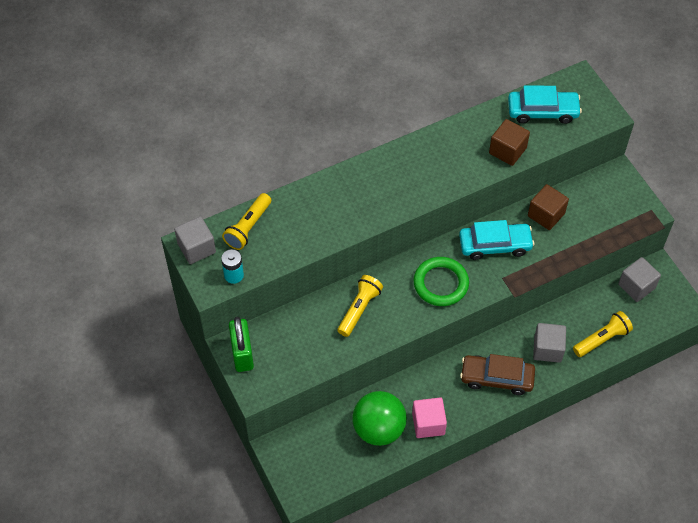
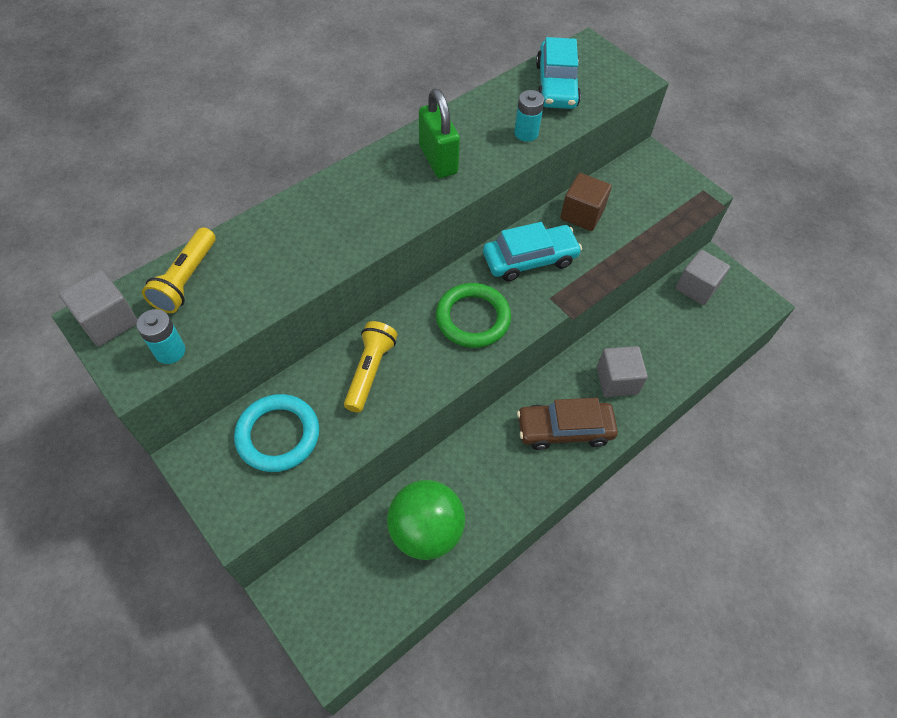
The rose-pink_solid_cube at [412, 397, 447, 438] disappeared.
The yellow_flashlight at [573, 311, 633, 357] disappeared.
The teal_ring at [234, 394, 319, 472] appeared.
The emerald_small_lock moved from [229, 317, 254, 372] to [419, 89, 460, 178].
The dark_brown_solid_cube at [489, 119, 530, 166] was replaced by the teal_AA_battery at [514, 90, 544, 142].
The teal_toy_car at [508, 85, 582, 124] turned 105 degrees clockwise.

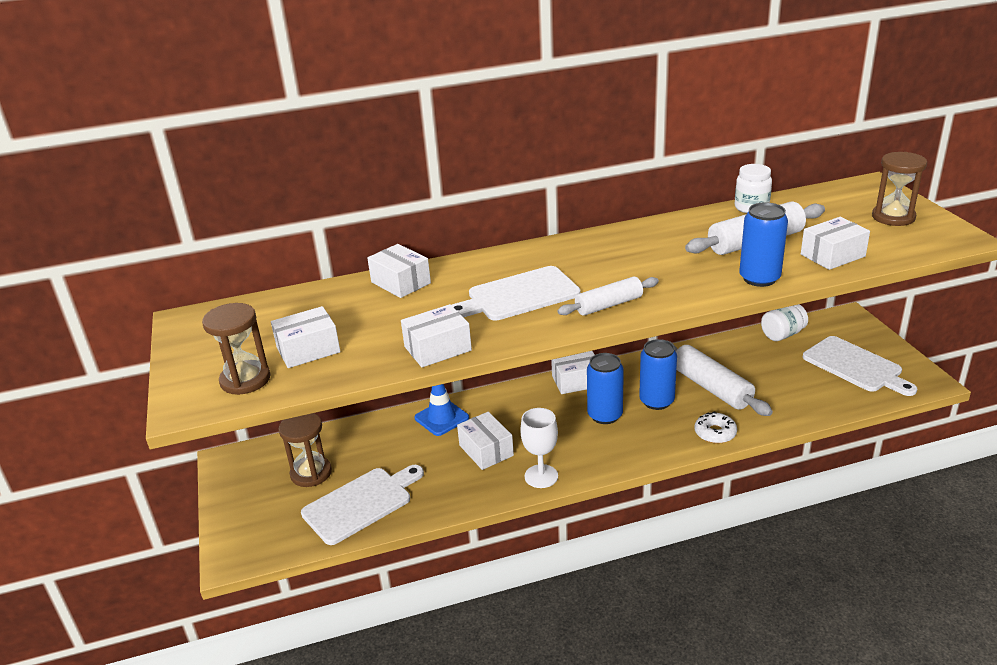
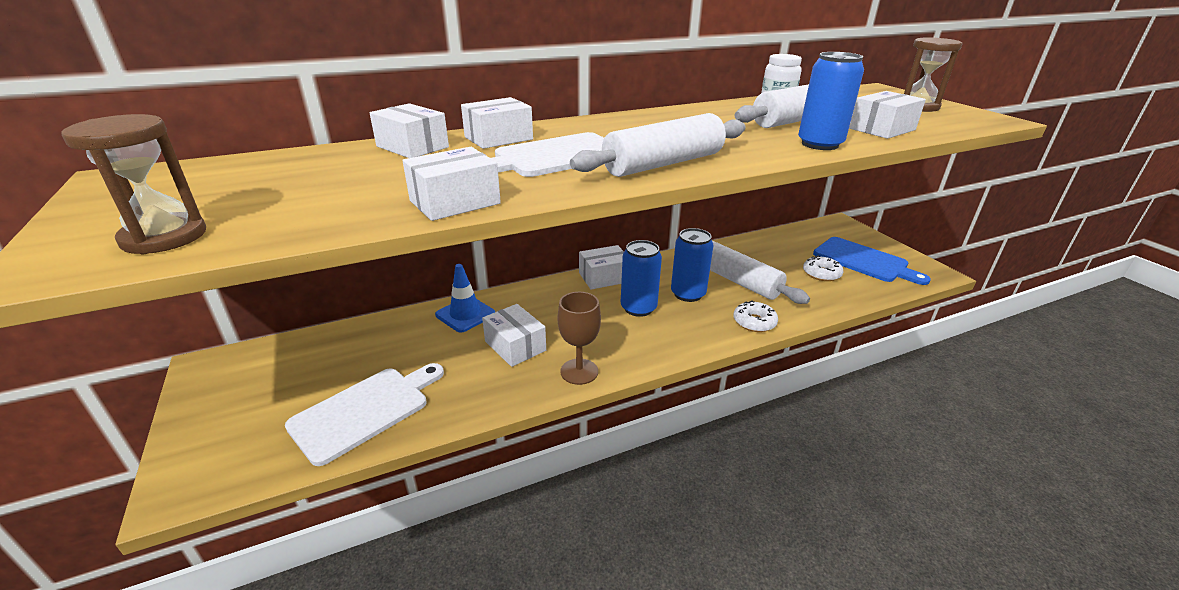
The dark_brown_sand_timer at [279, 413, 332, 487] disappeared.
The pure_white_jam_jar at [761, 304, 808, 341] disappeared.
The pure_white_doughnut at [803, 255, 843, 281] appeared.
The pure_white_parcel moved from [271, 306, 341, 368] to [461, 97, 533, 149].
The pure_white_chalice at [520, 408, 558, 488] became the dark_brown_chalice at [557, 292, 601, 385].
The pure_white_bread_board at [803, 336, 917, 396] became the royal_blue_bread_board at [813, 237, 931, 285].
The pure_white_dough_roller at [557, 277, 659, 316] changed to 1.58 times the size.

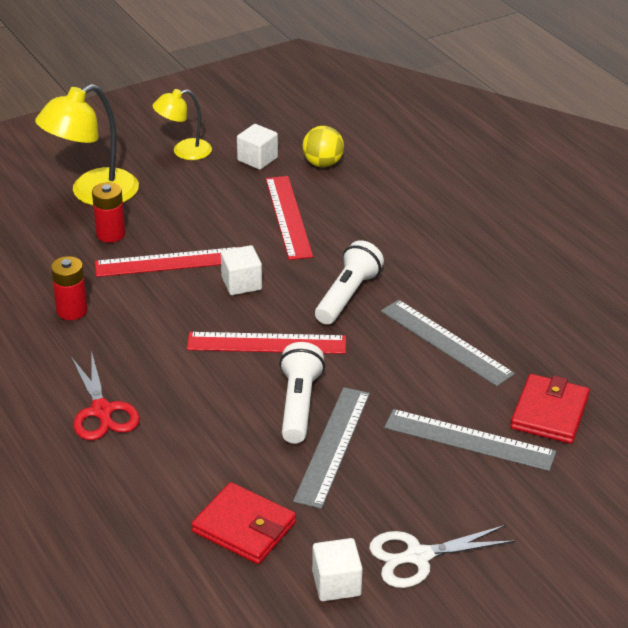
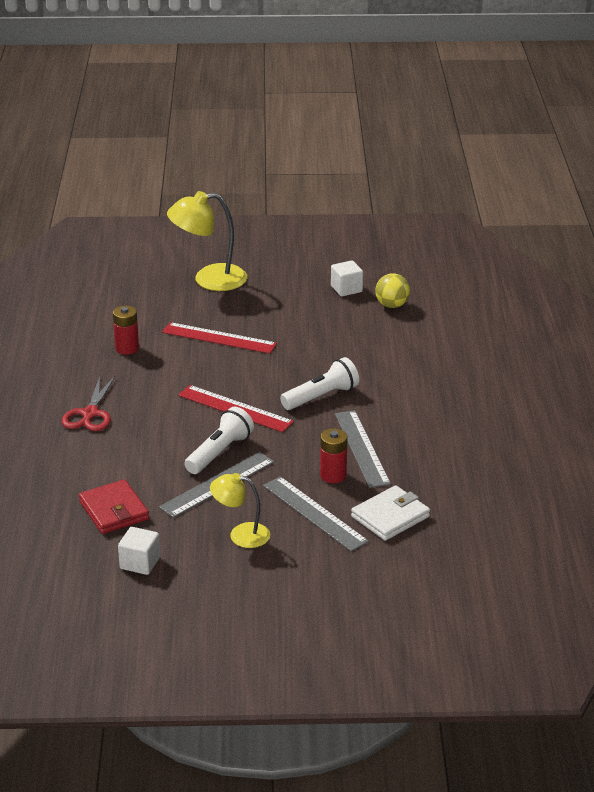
The pure_white_solid_cube at [221, 245, 262, 295] disappeared.
The scarlet_ruler at [266, 176, 313, 260] disappeared.
The pure_white_scissors at [369, 525, 515, 588] disappeared.
The scarlet_AA_battery moved from [92, 182, 126, 243] to [320, 429, 347, 483].
The yellow_desk_lamp moved from [153, 89, 212, 160] to [210, 473, 270, 548].
The scarlet_wallet at [510, 374, 590, 444] became the pure_white_wallet at [351, 485, 430, 541].

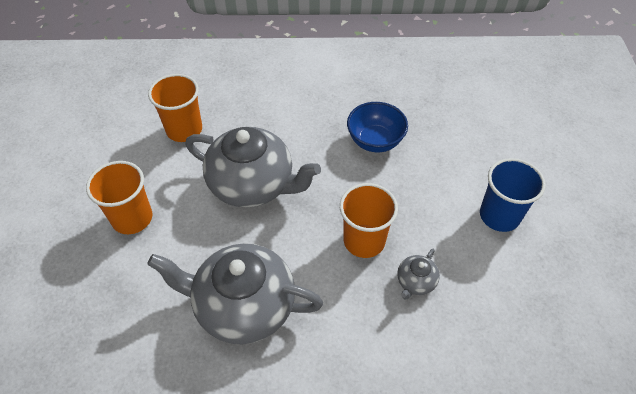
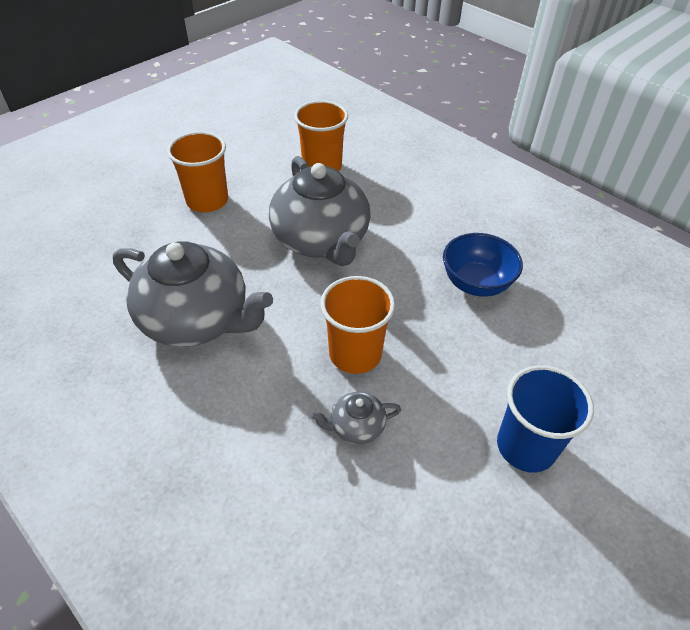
The ash-grey_china_teapot at [147, 243, 323, 345] turned 150 degrees clockwise.

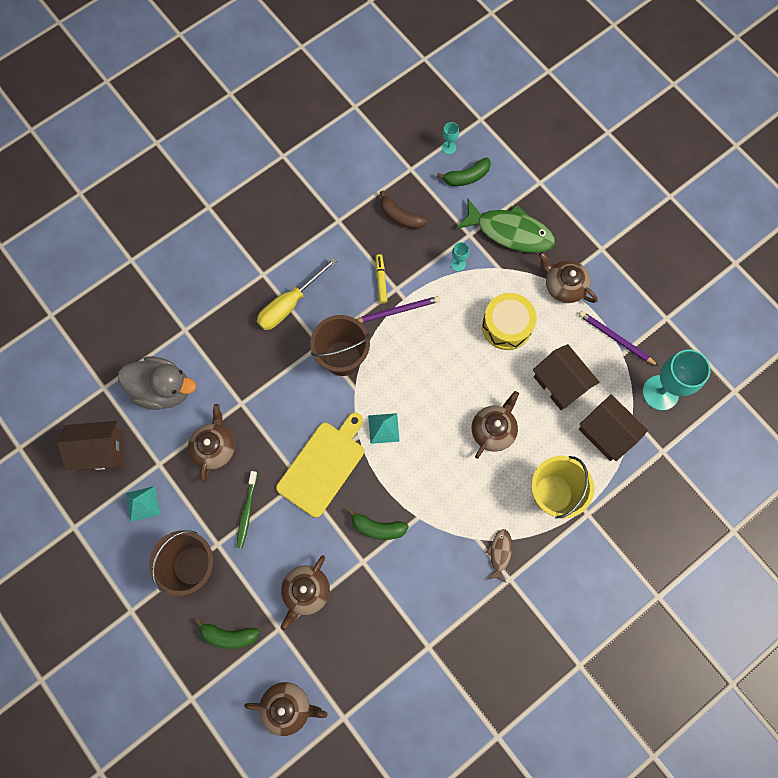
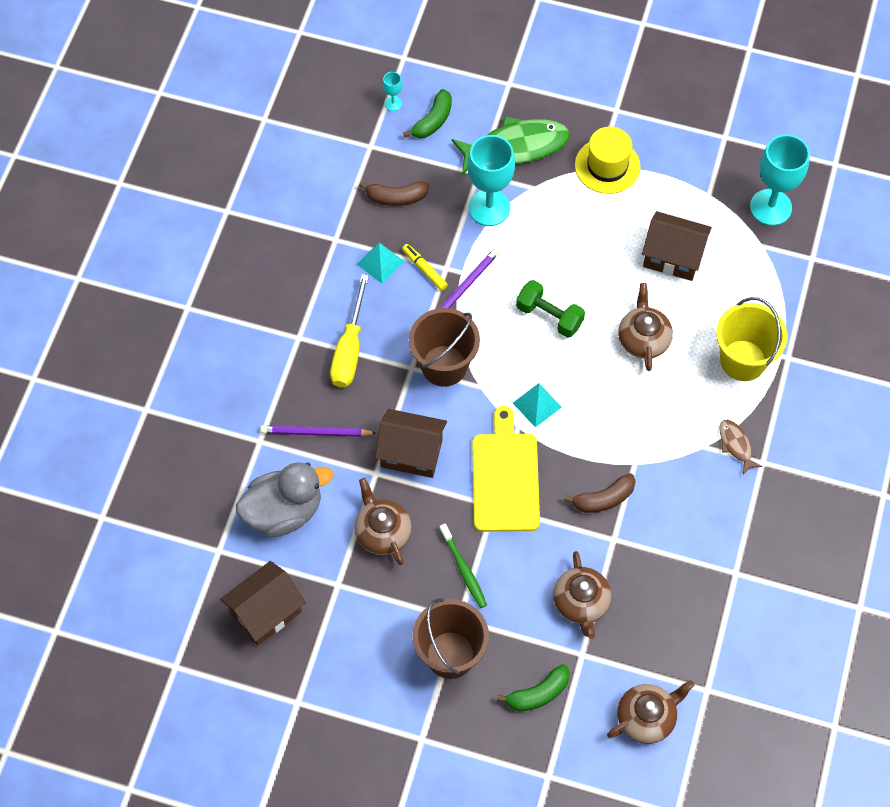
The yellow_snare_drum at [482, 293, 537, 350] disappeared.
The emerald_hand_weight at [516, 280, 585, 338] appeared.
The teal_pyramid_shape moved from [126, 486, 160, 522] to [357, 242, 404, 283].
The royal_purple_wooden_pencil moved from [579, 311, 658, 366] to [260, 425, 376, 437].
The dark_brown_toy_house moved from [579, 394, 648, 461] to [375, 409, 447, 478].
The dark_brown_china_teapot at [539, 252, 598, 303] was replaced by the yellow_top_hat at [575, 126, 641, 194].
The emerald_toy_banana at [347, 508, 409, 540] became the dark_brown_toy_banana at [564, 473, 636, 513].
The teal_chalice at [451, 242, 469, 271] changed to 2.30 times the size.

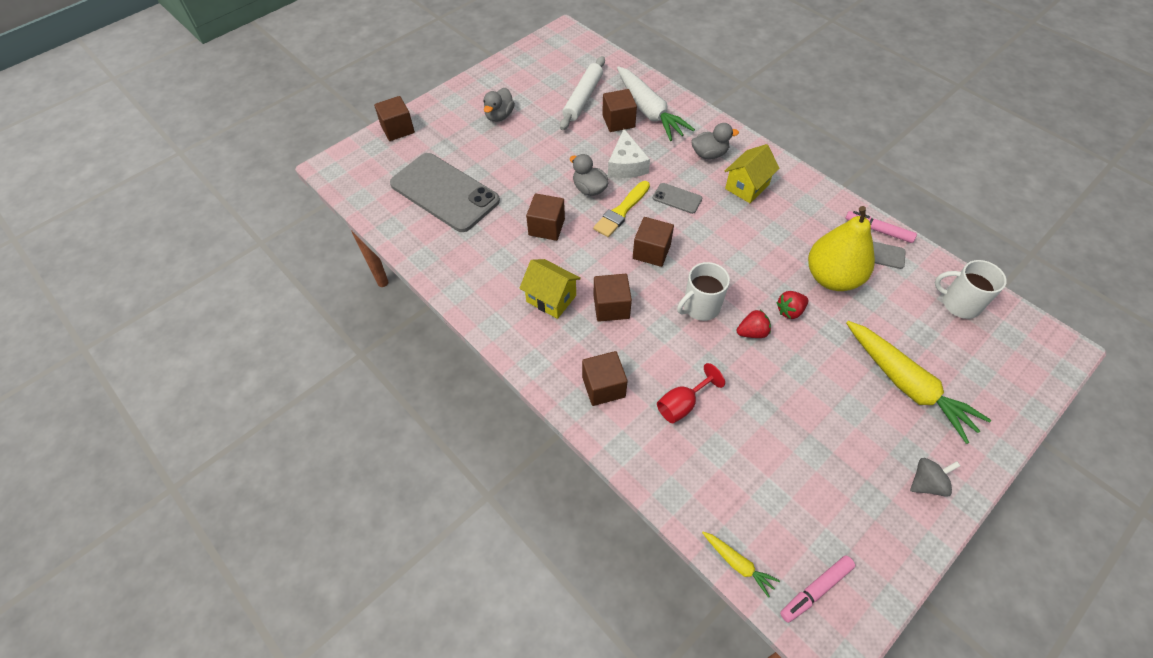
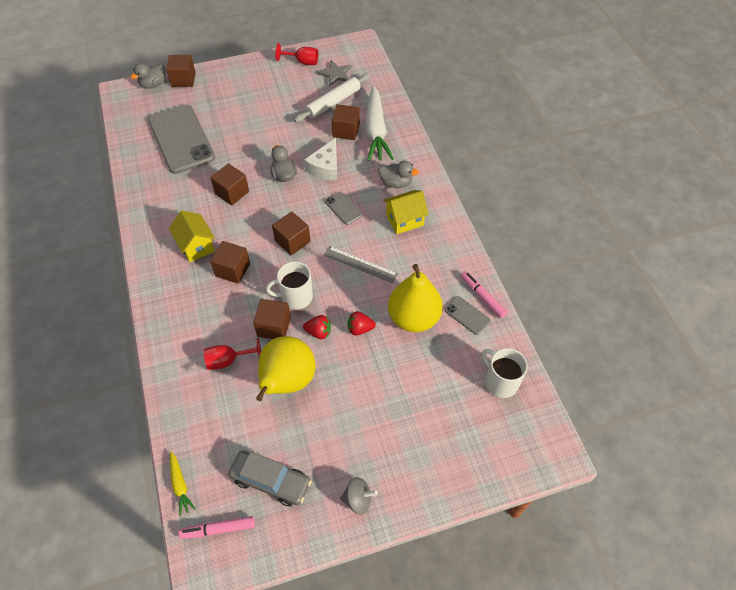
The yellow_paintbrush at [593, 181, 650, 237] disappeared.
The yellow_root_vegetable at [846, 321, 991, 444] disappeared.
The ash-grey_toy_car at [228, 450, 312, 506] appeared.
The yellow_pear at [256, 336, 315, 401] appeared.
The scarlet_chalice at [276, 43, 318, 65] appeared.
The ash-grey_five-pointed_star at [317, 60, 352, 86] appeared.
The ash-grey_ruler at [324, 246, 398, 283] appeared.
The ash-grey_toy_duck moved from [483, 88, 515, 122] to [130, 63, 166, 89].
The dark_brown_solid_cube moved from [582, 351, 628, 406] to [253, 299, 291, 339].

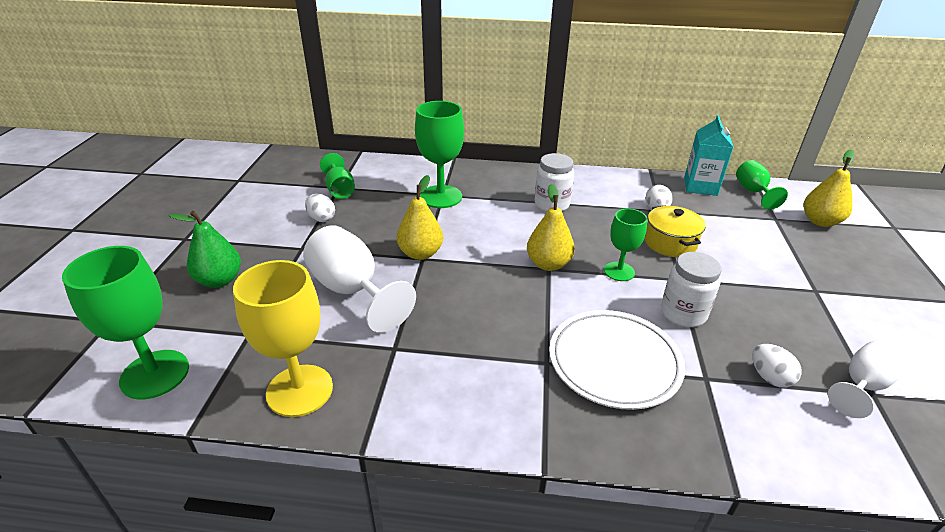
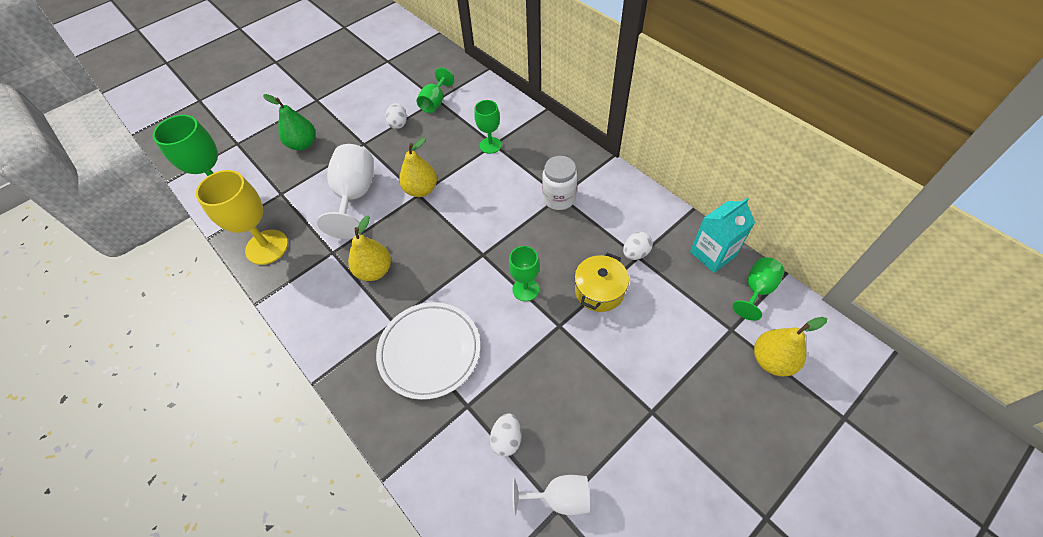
The pure_white_jam_jar at [661, 252, 722, 327] disappeared.
The yellow_pear moved from [527, 184, 575, 271] to [348, 215, 391, 281].
The emerald_chalice at [415, 101, 464, 208] changed to 0.60 times the size.

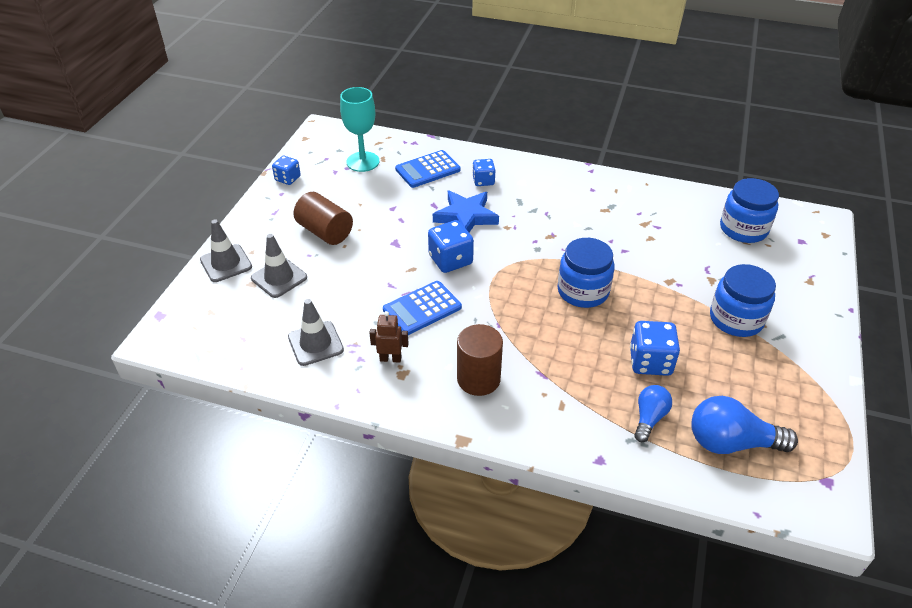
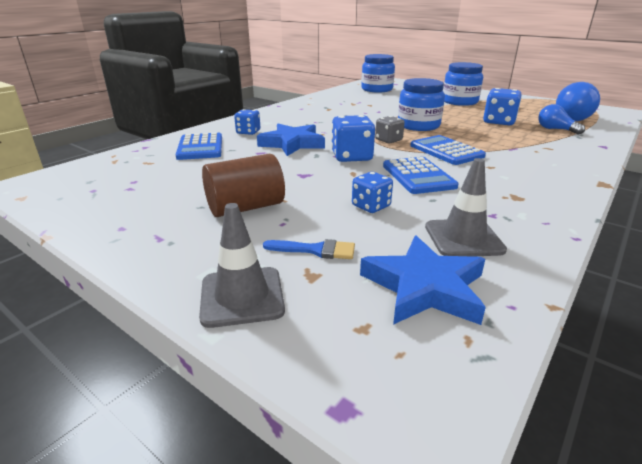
The teal_chalice at [340, 87, 379, 172] disappeared.
The dark_brown_toy_robot at [369, 311, 409, 363] disappeared.
The dark_brown_cylinder_shape at [457, 324, 503, 396] disappeared.
The royal_blue_five-pointed_star at [360, 236, 486, 325] appeared.
The ash-grey_game_die at [375, 116, 405, 143] appeared.
The royal_blue_adding_machine at [410, 135, 486, 165] appeared.
The royal_blue_game_die moved from [272, 156, 301, 185] to [352, 172, 393, 213].
The ash-grey_traffic_cone at [251, 234, 307, 298] was replaced by the royal_blue_paintbrush at [263, 239, 355, 259].

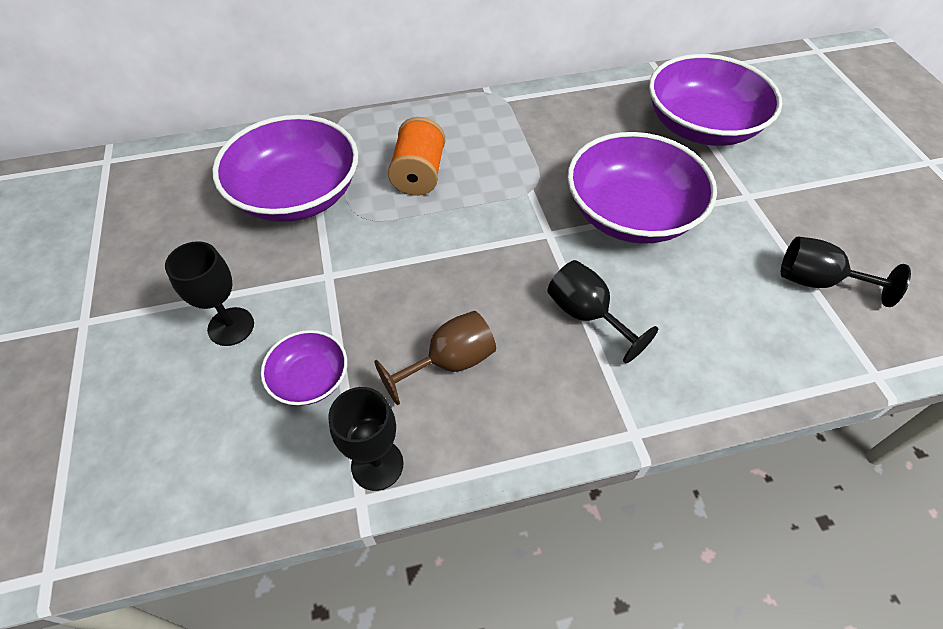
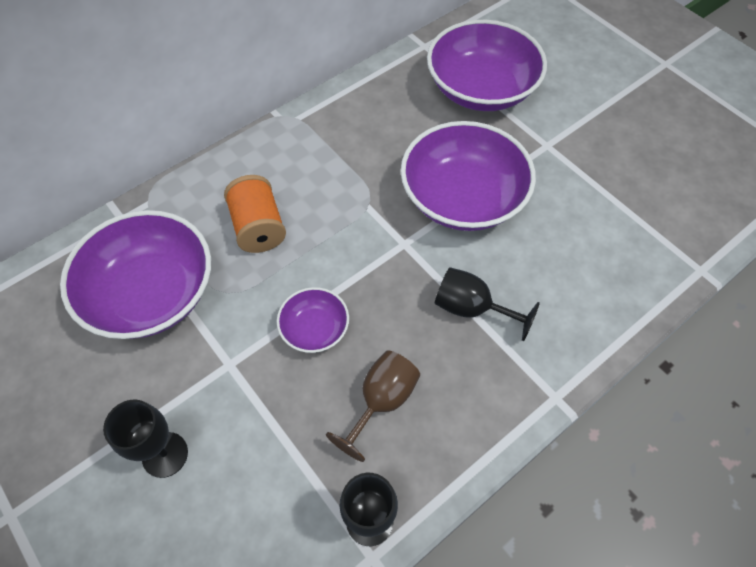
The black_chalice at [781, 236, 911, 307] disappeared.
The royal_purple_serving_bowl moved from [261, 330, 347, 405] to [277, 287, 349, 353].

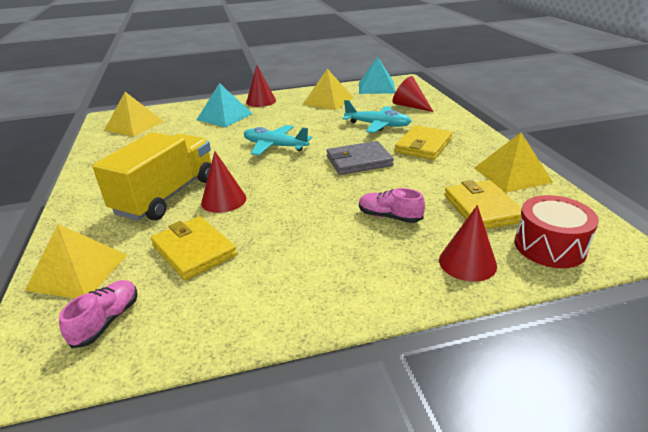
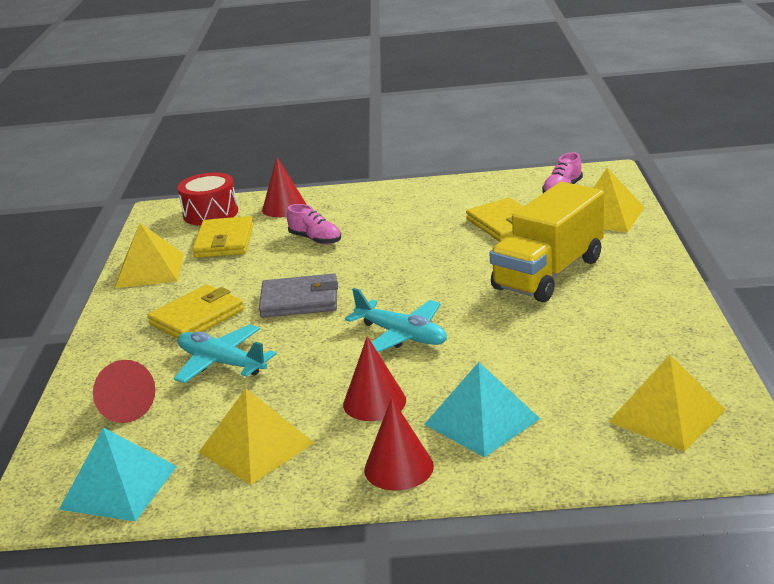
The scarlet_cone moved from [201, 151, 246, 213] to [343, 336, 406, 421].

